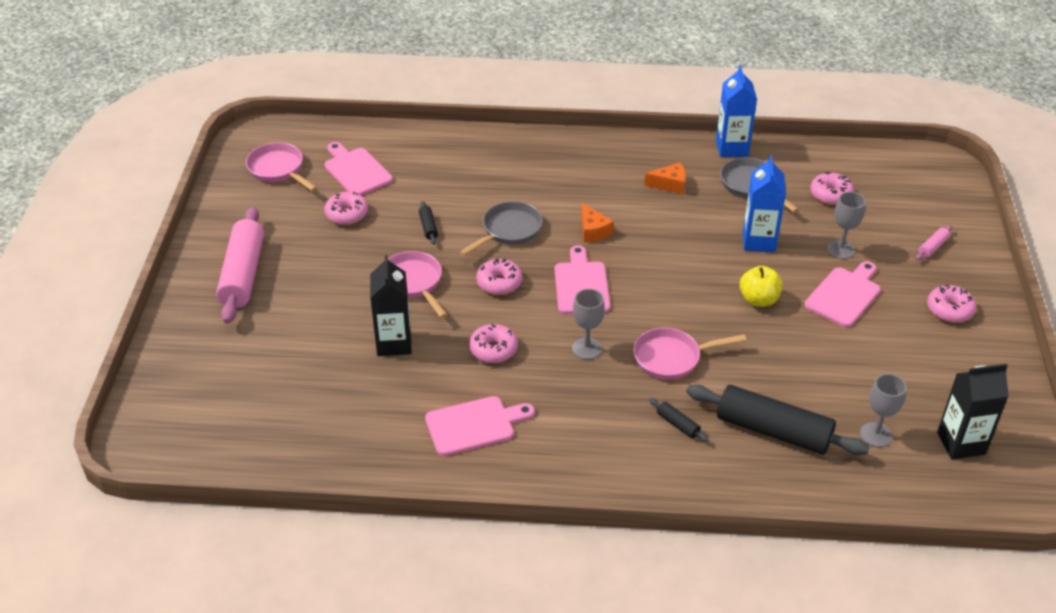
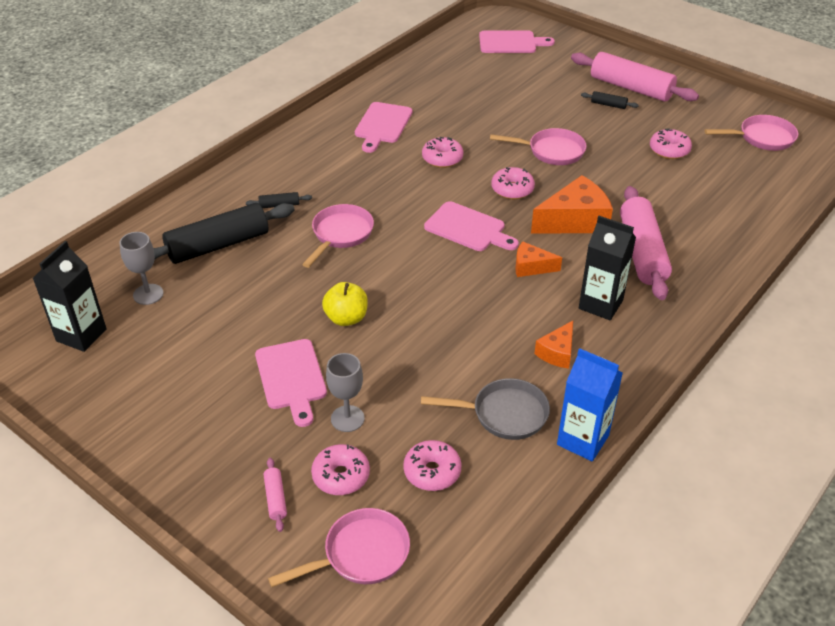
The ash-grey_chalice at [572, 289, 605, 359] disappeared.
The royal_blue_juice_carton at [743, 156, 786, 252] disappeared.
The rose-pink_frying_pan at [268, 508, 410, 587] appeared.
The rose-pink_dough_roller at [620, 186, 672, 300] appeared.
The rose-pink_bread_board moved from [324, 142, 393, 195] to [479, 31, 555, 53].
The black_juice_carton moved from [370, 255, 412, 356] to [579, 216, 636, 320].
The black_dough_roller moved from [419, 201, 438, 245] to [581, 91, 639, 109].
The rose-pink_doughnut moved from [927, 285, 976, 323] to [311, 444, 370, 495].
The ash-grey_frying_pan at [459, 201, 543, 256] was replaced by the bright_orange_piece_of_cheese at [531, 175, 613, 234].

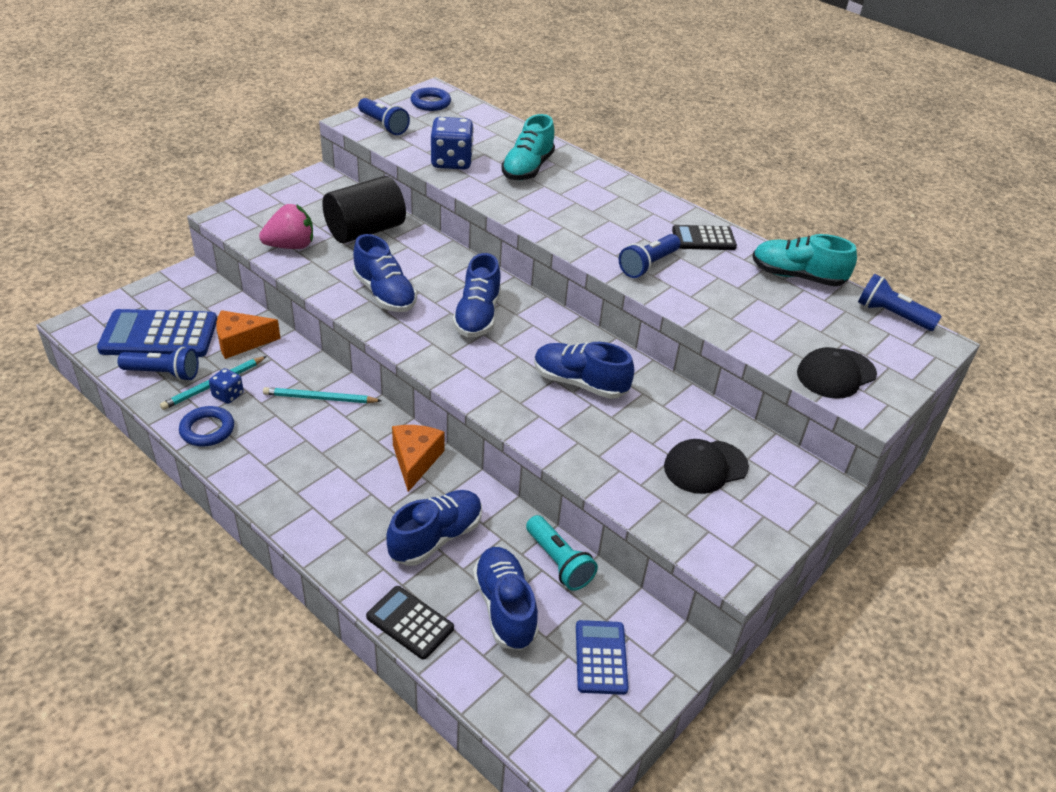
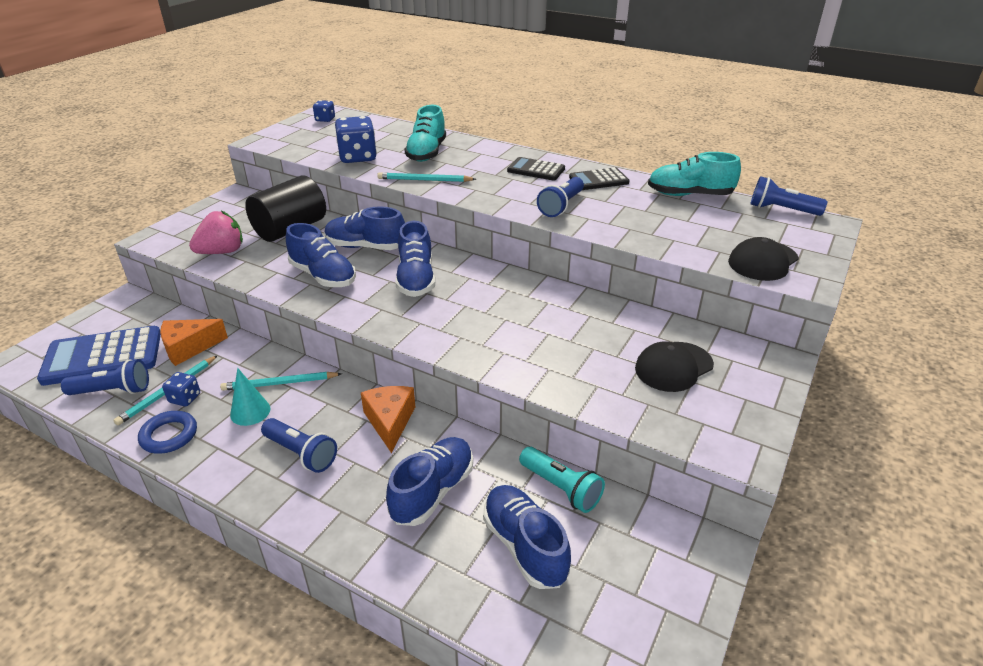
The royal_blue_adding_machine at [576, 620, 629, 695] disappeared.
The teal_cone at [230, 368, 270, 426] appeared.
The teal_wooden_pencil at [377, 172, 476, 182] appeared.
The royal_blue_flashlight moved from [358, 98, 410, 135] to [261, 418, 337, 473].
The black_adding_machine moved from [366, 586, 454, 659] to [507, 157, 565, 181].
The royal_blue_lace-up_shoe moved from [534, 342, 634, 399] to [325, 207, 405, 250].
The royal_blue_ring at [411, 87, 451, 111] was replaced by the royal_blue_game_die at [313, 100, 335, 122].

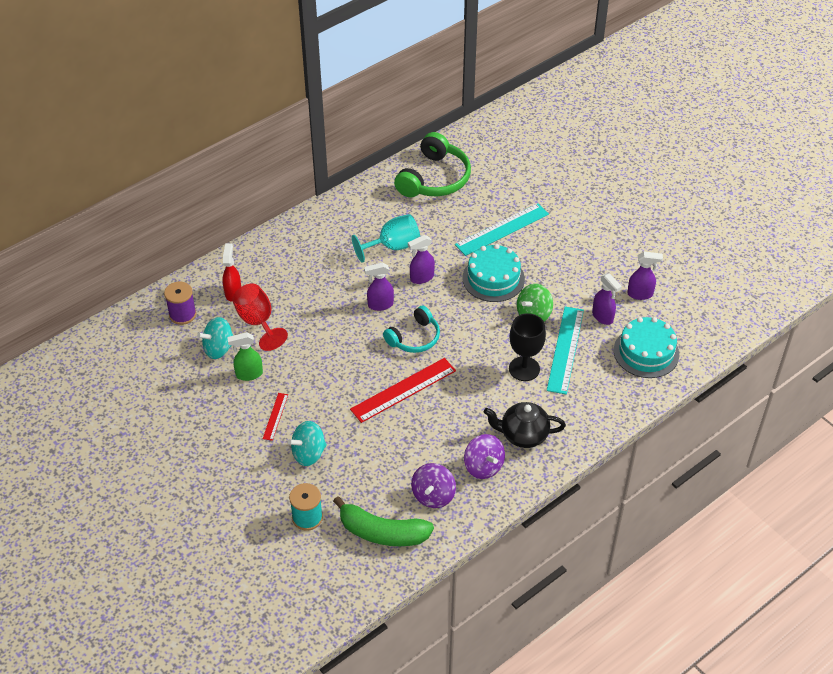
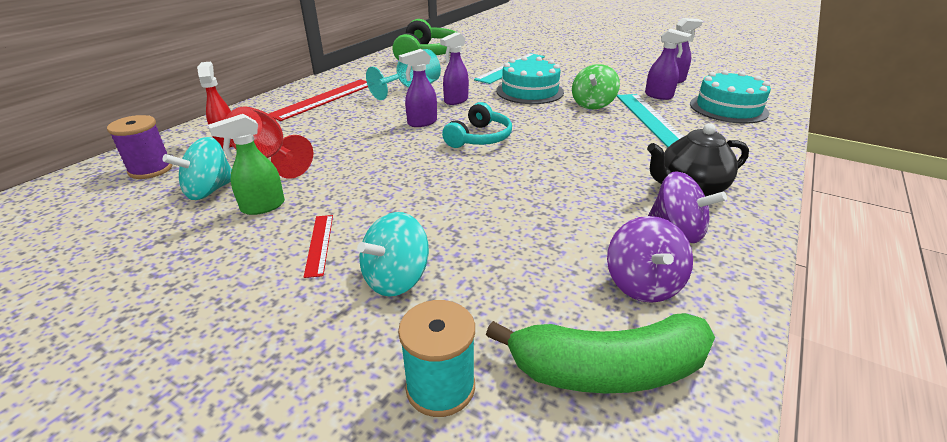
The black_chalice at [509, 313, 546, 381] disappeared.
The scarlet_ruler moved from [350, 358, 456, 423] to [269, 79, 368, 121].

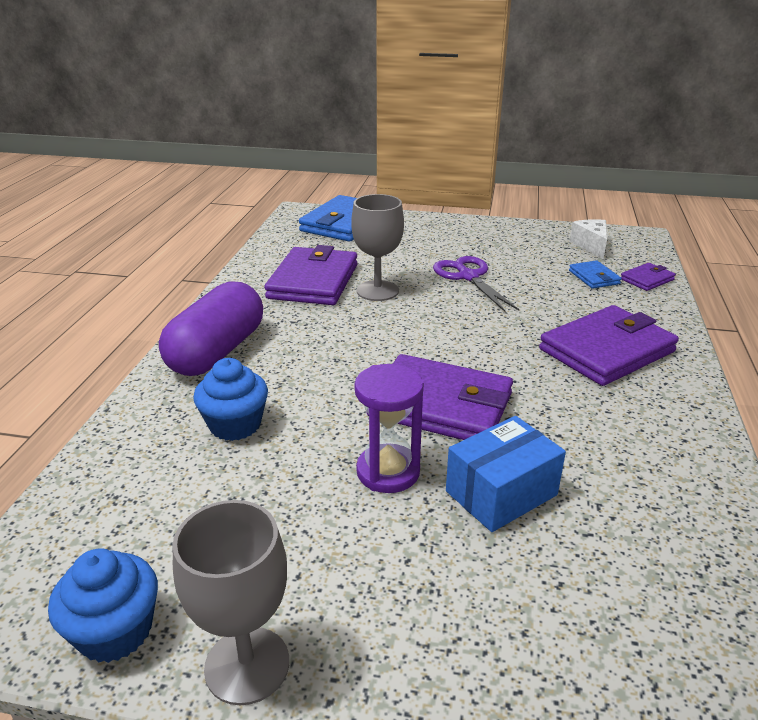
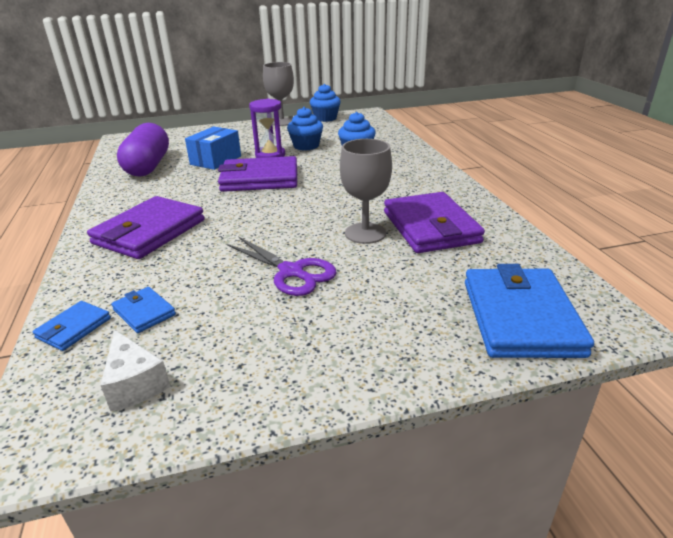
The royal_blue_fairy_cake at [287, 107, 323, 151] appeared.
The royal_purple_pill_shape moved from [159, 281, 263, 376] to [117, 123, 169, 177].
The royal_purple_wallet at [621, 263, 676, 291] became the royal_blue_wallet at [33, 301, 111, 351].

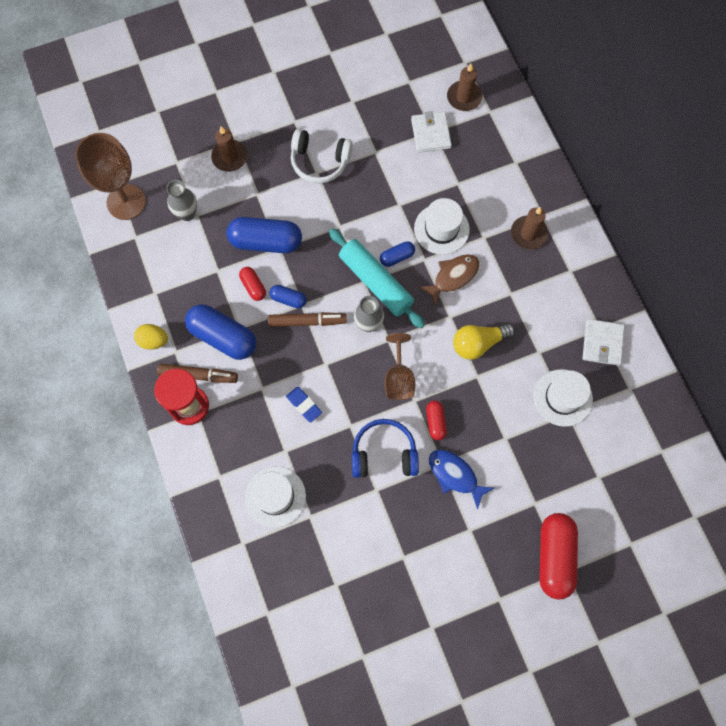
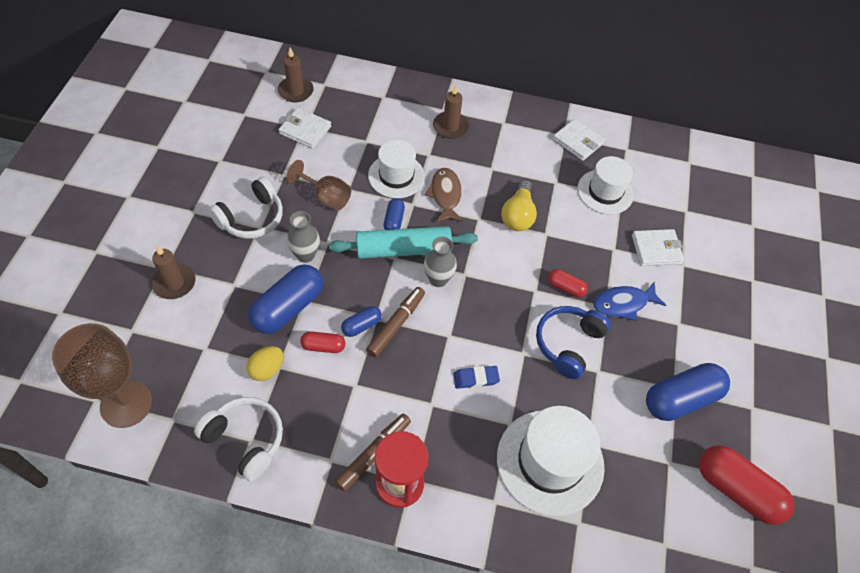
The pure_white_headphones at [194, 397, 283, 482] appeared.
The pure_white_wallet at [632, 229, 684, 266] appeared.
The yellow_egg_shape moved from [134, 324, 168, 350] to [246, 346, 283, 381].
The ash-grey_tall_vase moved from [167, 180, 197, 221] to [287, 211, 320, 263].
The royal_blue_pill_shape moved from [185, 304, 256, 360] to [646, 363, 730, 421].
The dark_brown_chalice moved from [385, 333, 415, 400] to [287, 160, 351, 210].
The scarlet_pill_shape moved from [539, 513, 578, 599] to [699, 445, 795, 525].
The pure_white_top_hat at [245, 467, 306, 528] changed to 1.52 times the size.

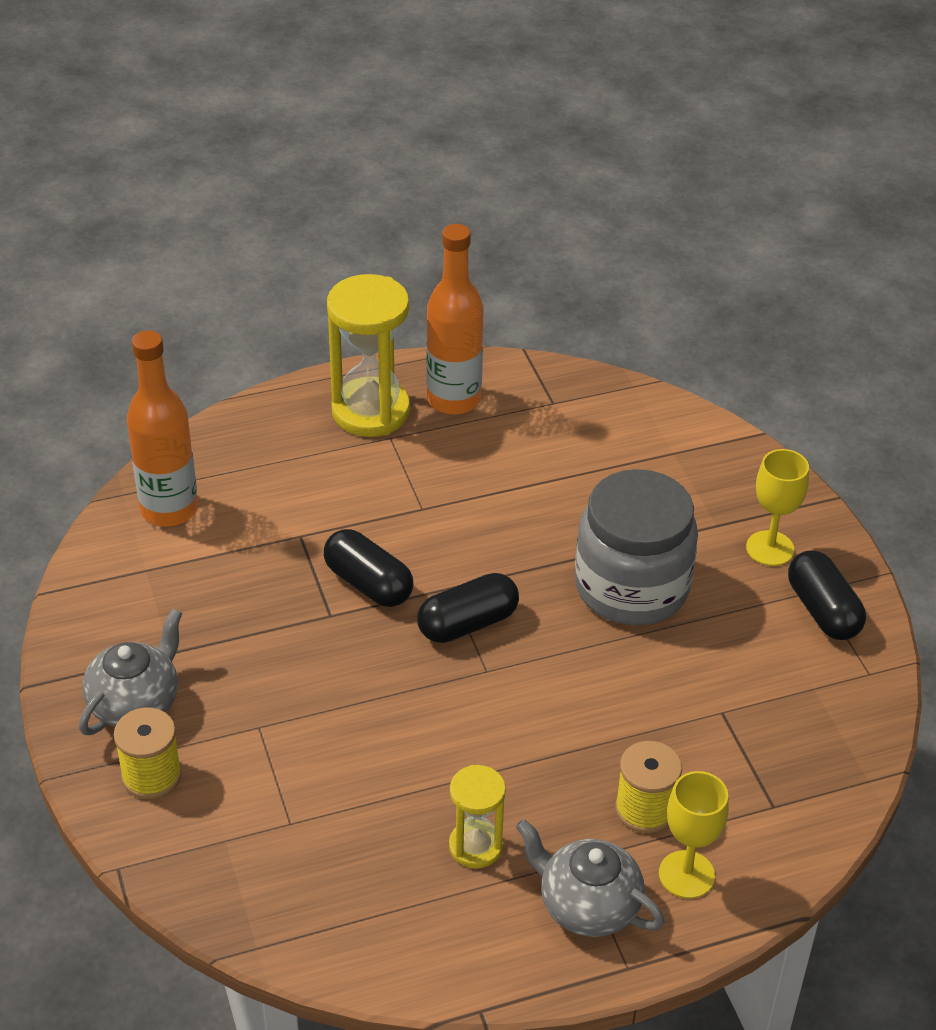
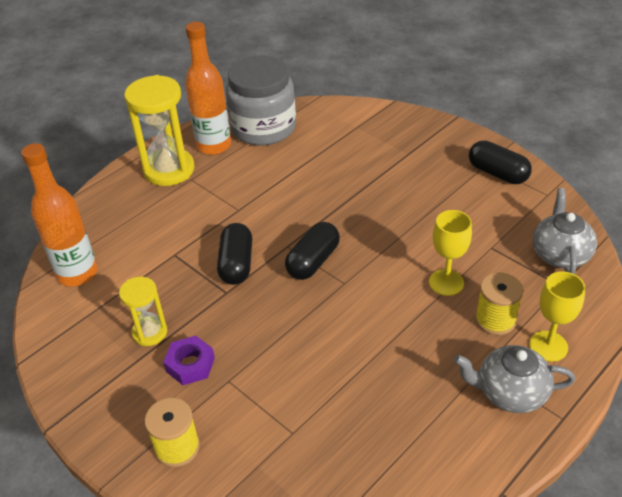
The royal_purple_hexagon_nut at [163, 336, 215, 385] appeared.
The ash-grey_china_teapot moved from [79, 609, 182, 735] to [533, 188, 597, 274].
The yellow_sand_timer moved from [449, 765, 506, 868] to [119, 277, 167, 346].
The ash-grey_jam_jar moved from [575, 469, 698, 625] to [226, 55, 296, 146].
The yellow_chalice moved from [746, 449, 809, 566] to [429, 210, 472, 296].
The black_pill_shape at [324, 529, 413, 607] turned 75 degrees clockwise.

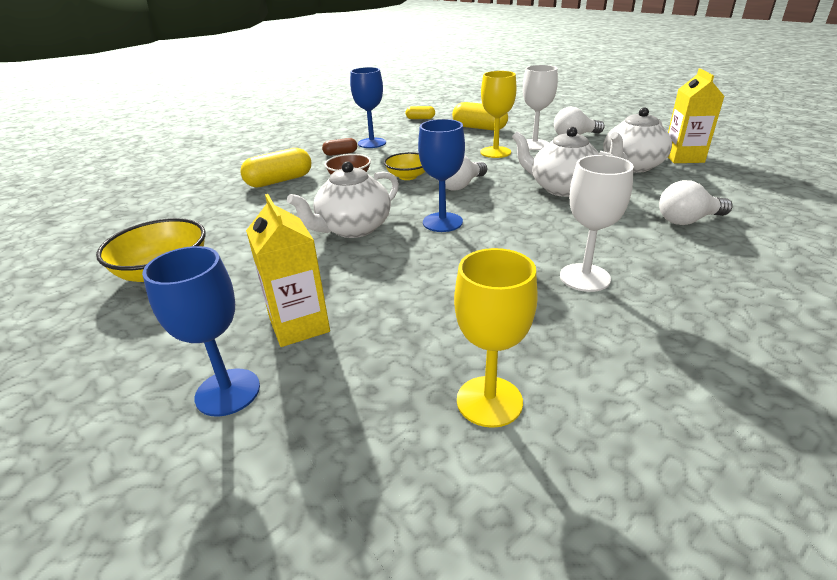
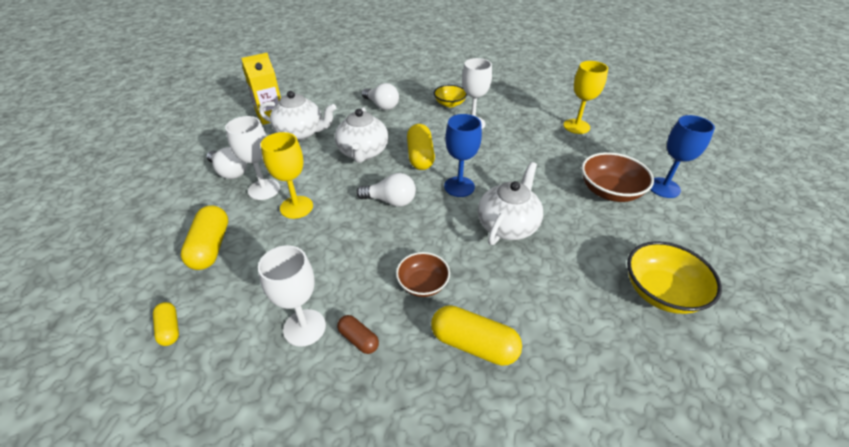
The yellow_pill_shape at [407, 124, 435, 170] appeared.
The yellow_serving_bowl moved from [384, 152, 425, 180] to [434, 85, 467, 107].
The yellow_juice_carton at [246, 194, 330, 347] was replaced by the dark_brown_serving_bowl at [582, 152, 654, 202].
The royal_blue_chalice at [350, 67, 386, 148] became the pure_white_chalice at [258, 245, 326, 347].
The pure_white_china_teapot at [287, 161, 399, 238] turned 75 degrees counterclockwise.

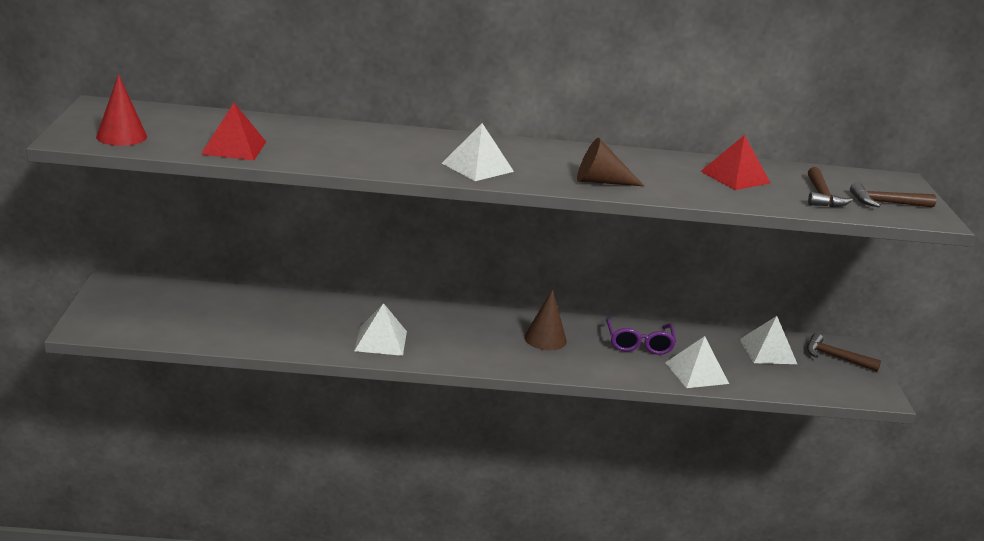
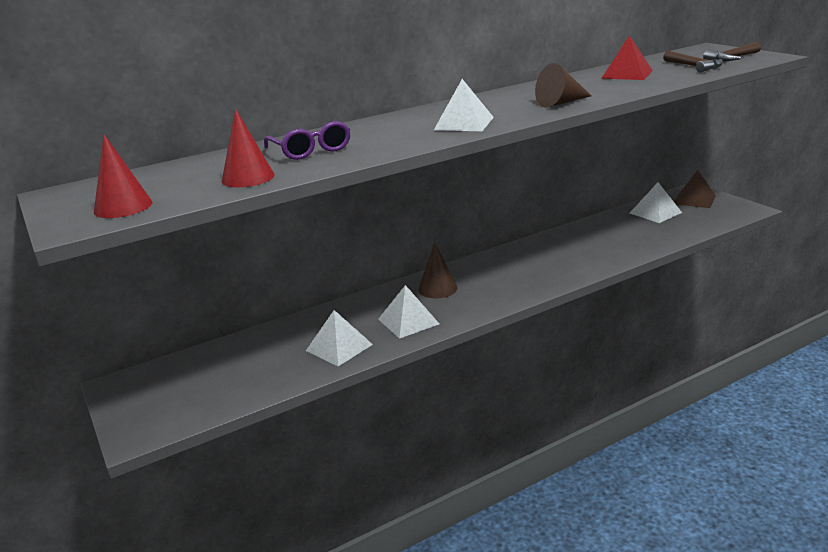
The dark_brown_cone moved from [524, 289, 567, 350] to [418, 242, 457, 298].
The royal_purple_eyeglasses moved from [606, 318, 676, 355] to [264, 121, 351, 160].
The pure_white_pyramid_shape moved from [665, 336, 729, 388] to [306, 310, 373, 366].
The scarlet_pyramid_shape at [201, 103, 266, 160] was replaced by the scarlet_cone at [222, 109, 275, 187].
The dark_brown_carpenter's_hammer at [807, 333, 881, 372] was replaced by the dark_brown_pyramid_shape at [674, 170, 716, 208].

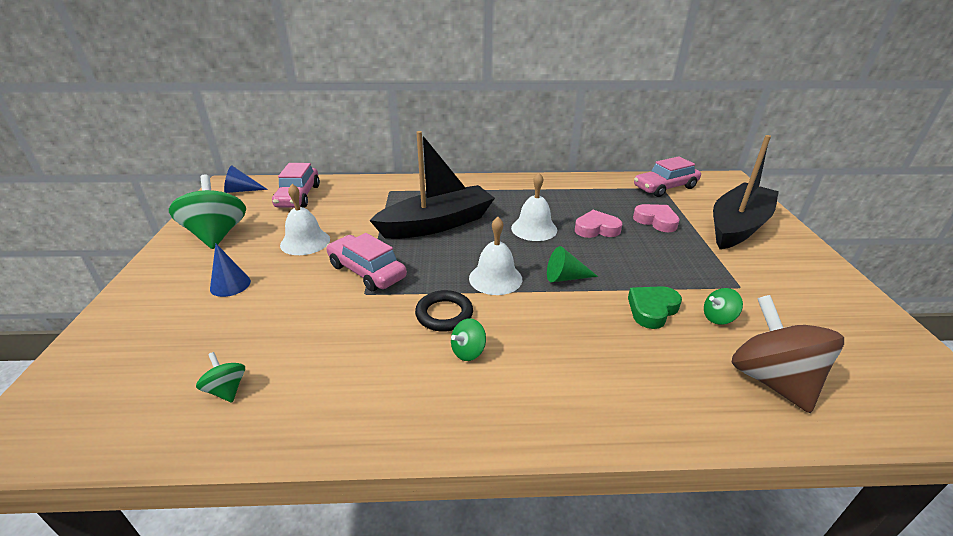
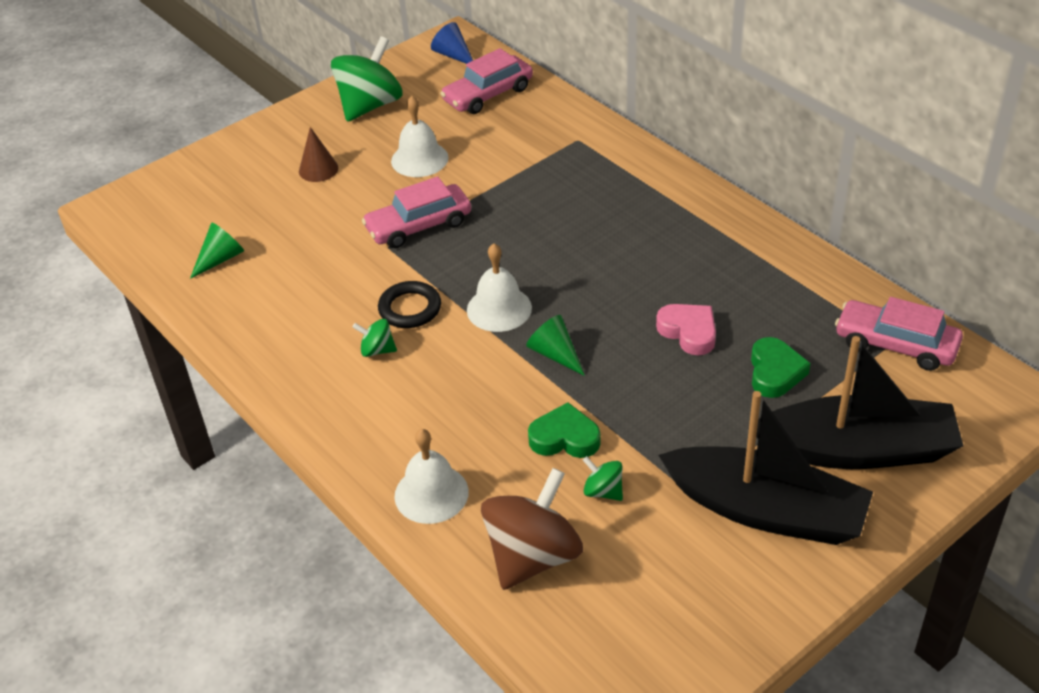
The black_boat moved from [369, 131, 495, 239] to [658, 391, 873, 545].
The pure_white_bell moved from [511, 173, 557, 241] to [394, 429, 469, 524].
The emerald_spinning_top at [196, 352, 245, 403] was replaced by the emerald_cone at [190, 223, 244, 279].
The royal_blue_cone at [210, 244, 251, 297] became the dark_brown_cone at [299, 127, 338, 182].
The rose-pink_love_heart at [633, 204, 680, 232] became the emerald_love_heart at [751, 337, 811, 398].
The rose-pink_toy_car at [326, 233, 407, 291] turned 120 degrees counterclockwise.

